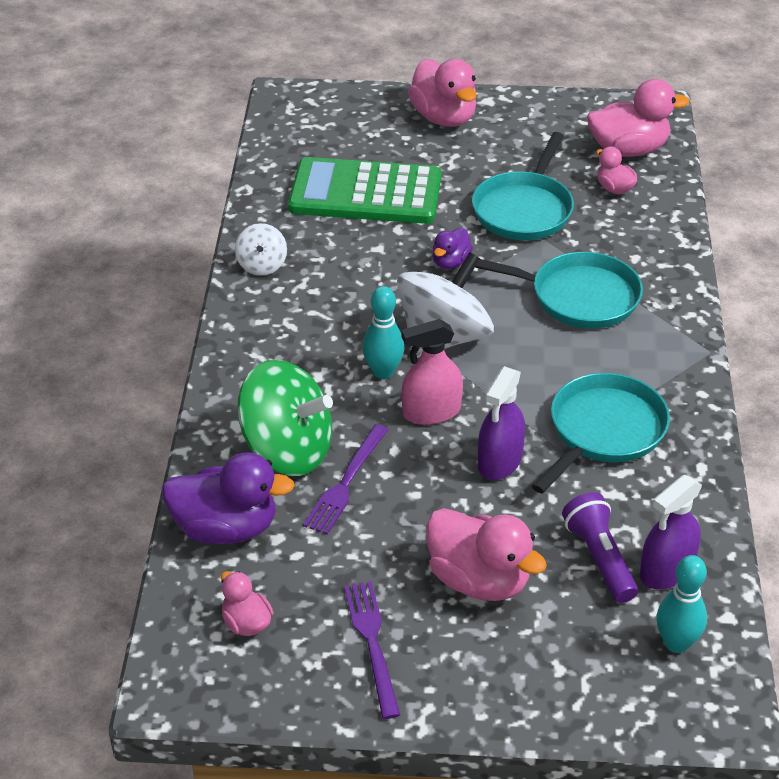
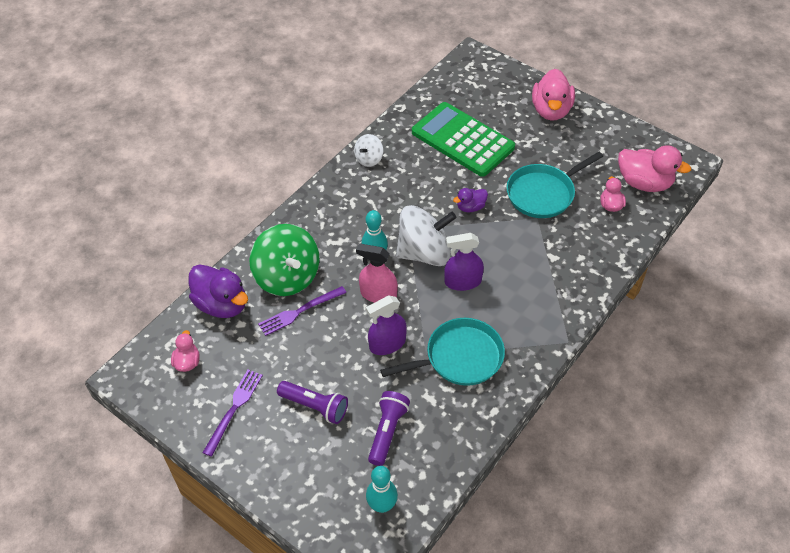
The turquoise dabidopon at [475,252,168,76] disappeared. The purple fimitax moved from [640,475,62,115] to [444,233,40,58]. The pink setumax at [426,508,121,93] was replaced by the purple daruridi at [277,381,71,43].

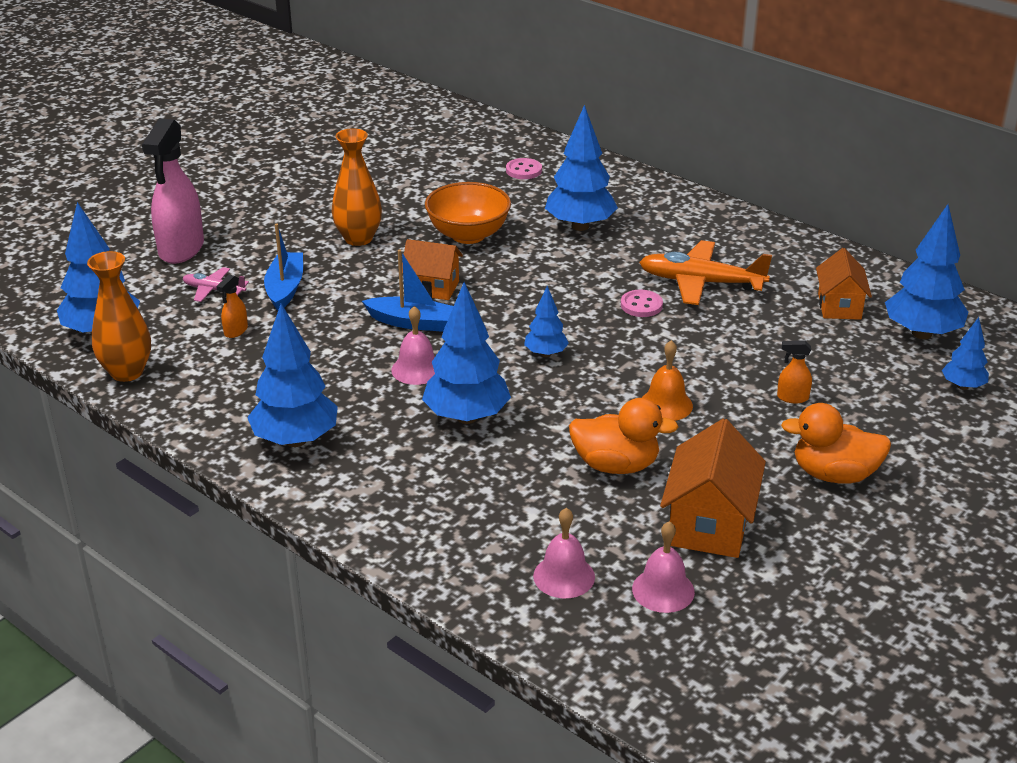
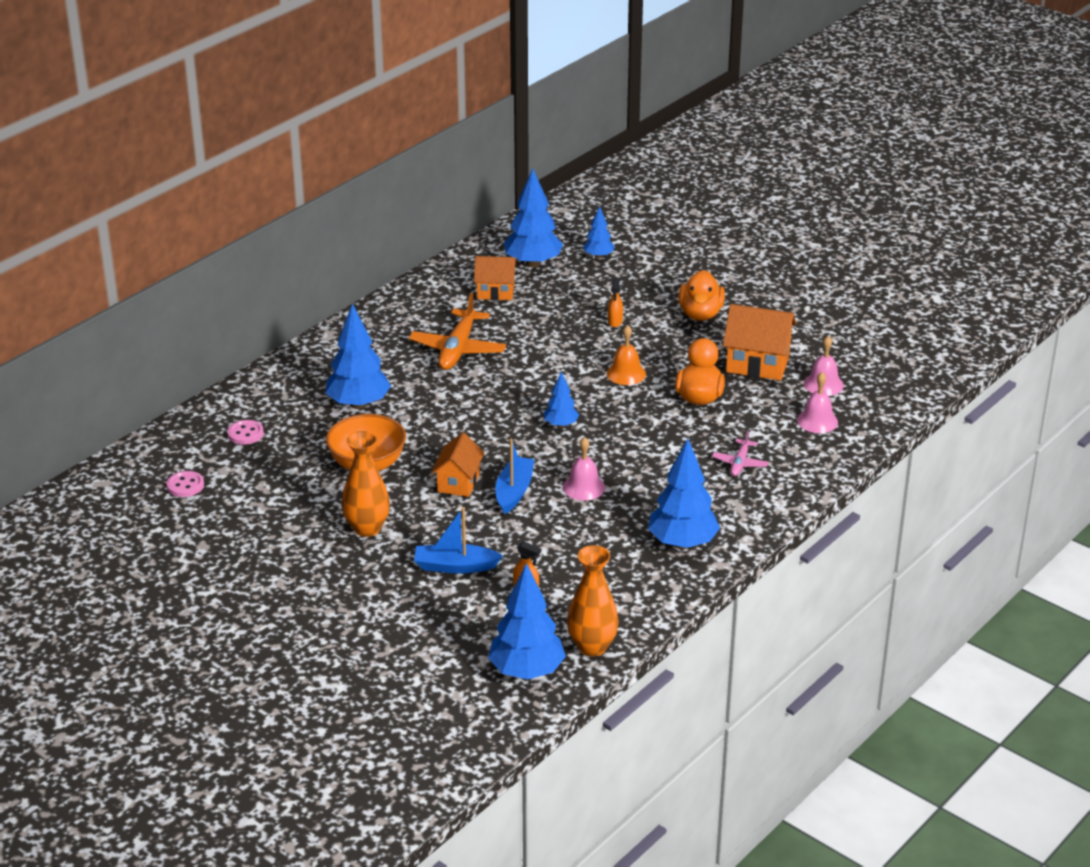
The pink fimitax at [142,118,62,146] disappeared. The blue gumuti at [422,282,89,142] disappeared. The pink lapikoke moved from [183,267,66,35] to [712,430,57,46]. The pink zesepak moved from [621,290,42,27] to [167,471,37,26].

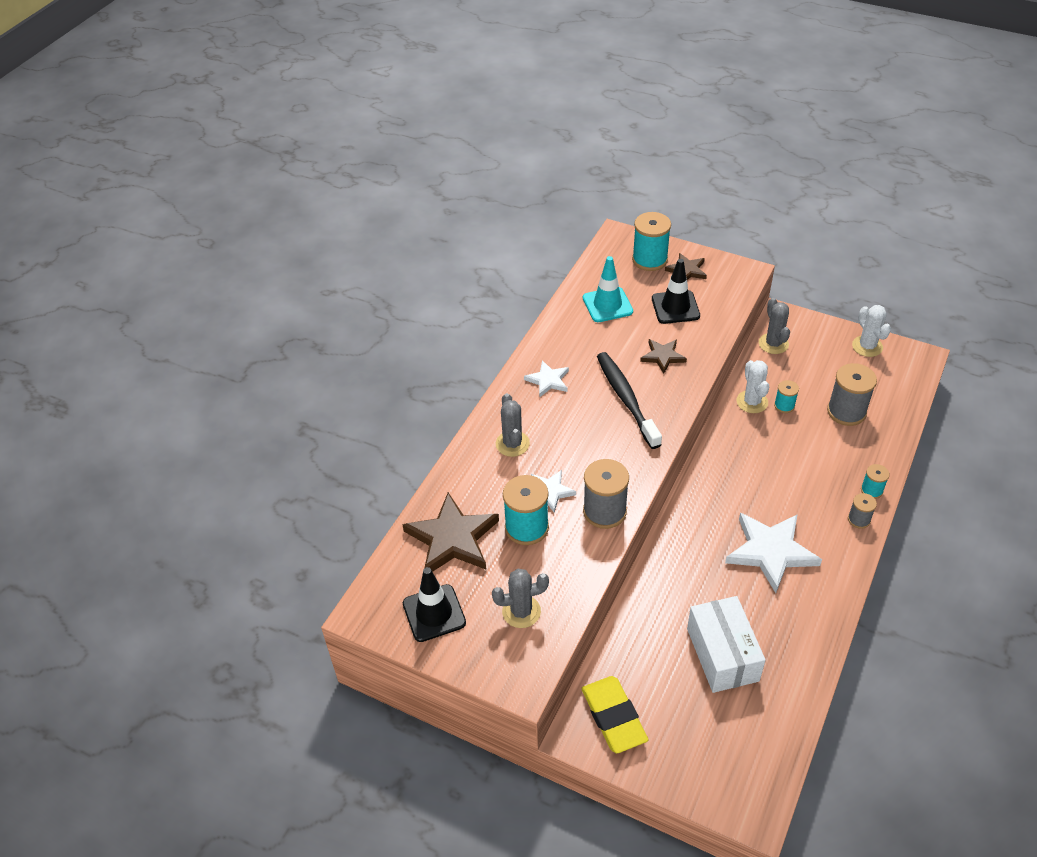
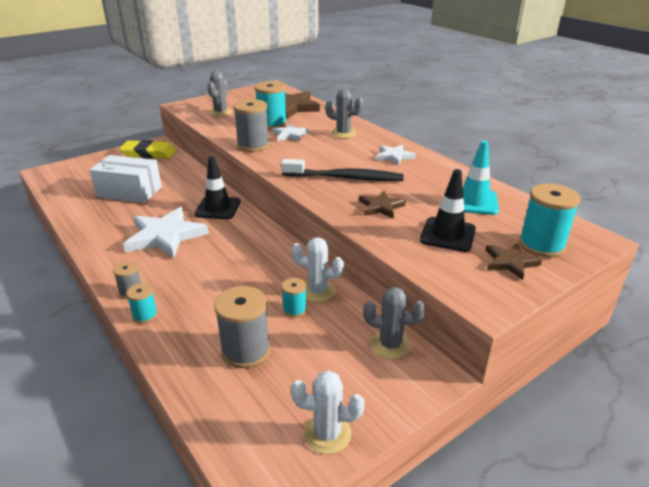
The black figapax moved from [403,567,63,75] to [194,156,47,63].

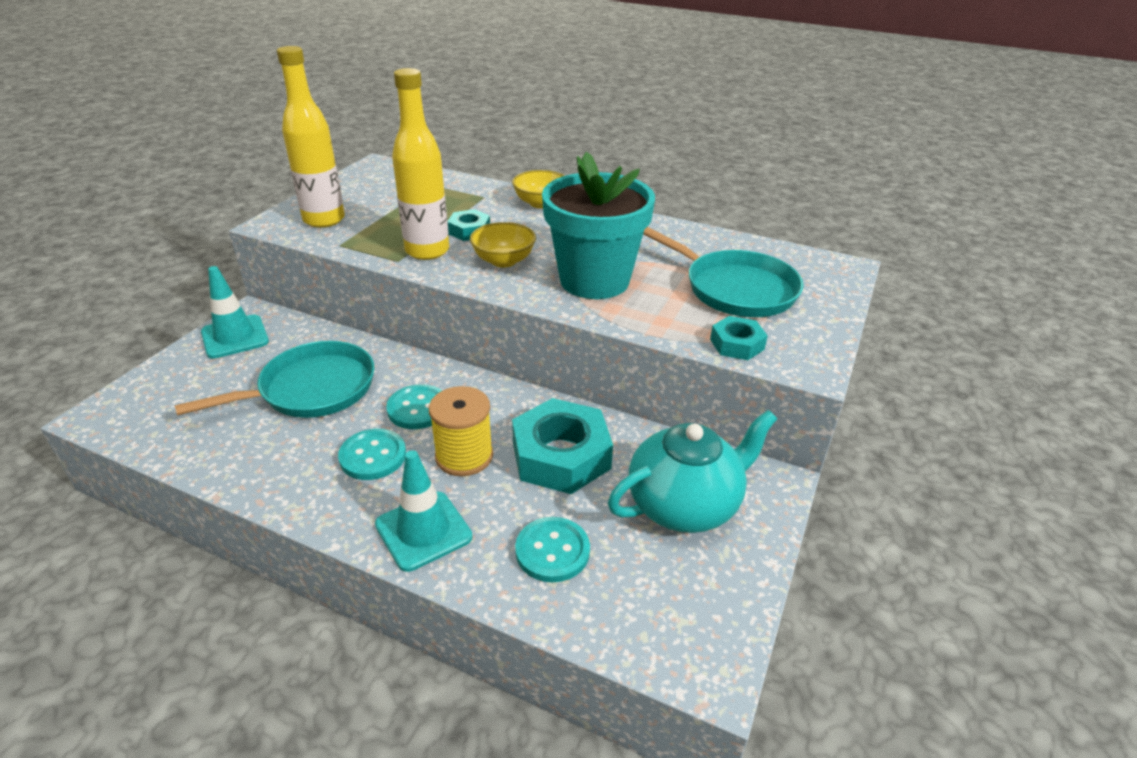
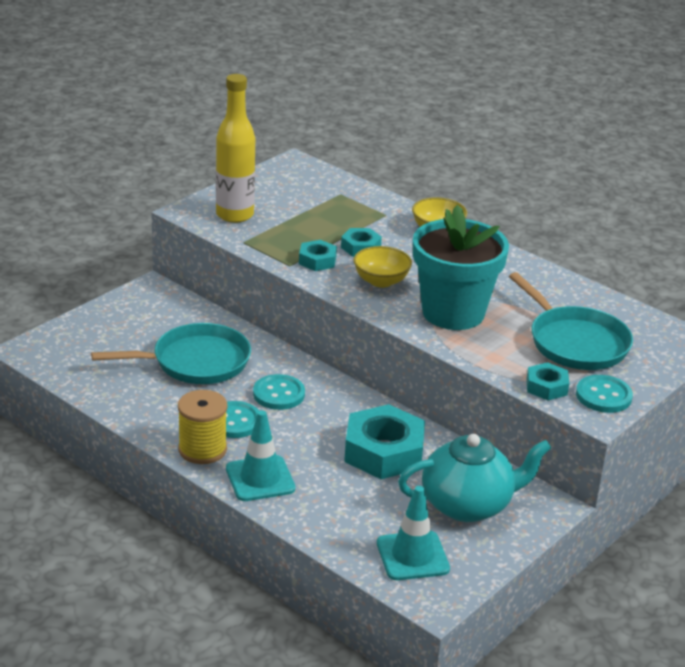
The turquoise figapax moved from [201,266,68,93] to [377,486,73,94]. The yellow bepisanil moved from [429,386,64,90] to [178,390,50,74]. The turquoise zesepak moved from [515,517,75,65] to [576,375,57,38]. The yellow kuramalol at [392,68,57,192] was replaced by the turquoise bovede at [299,240,38,31].

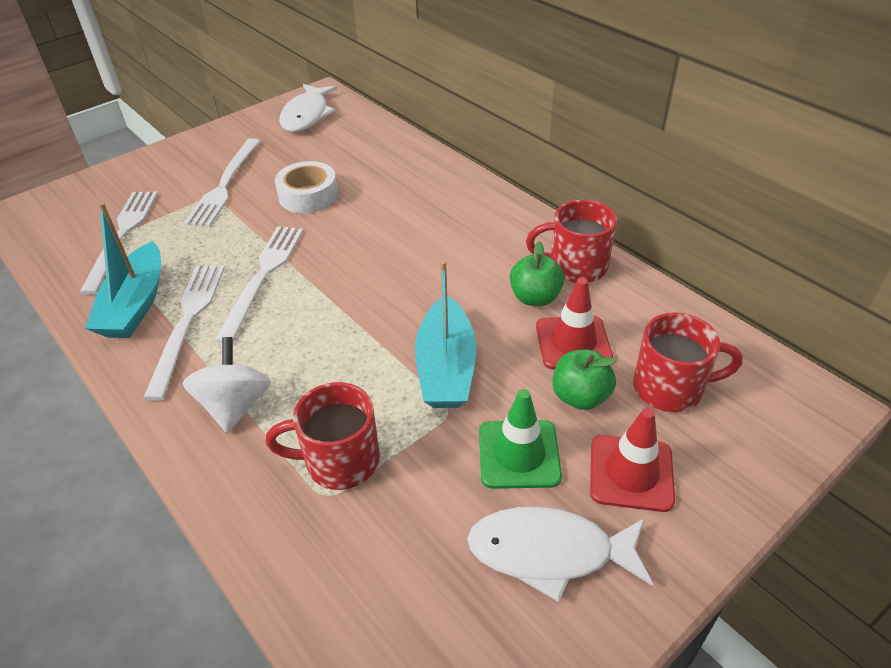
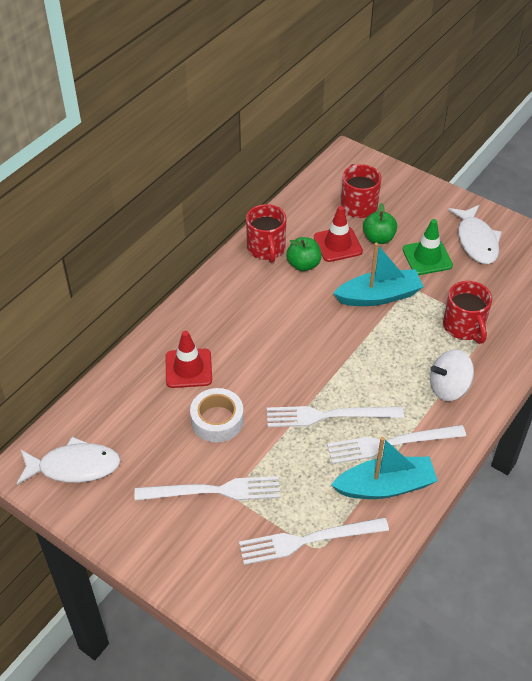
The red figapax moved from [590,408,85,104] to [166,331,46,57].

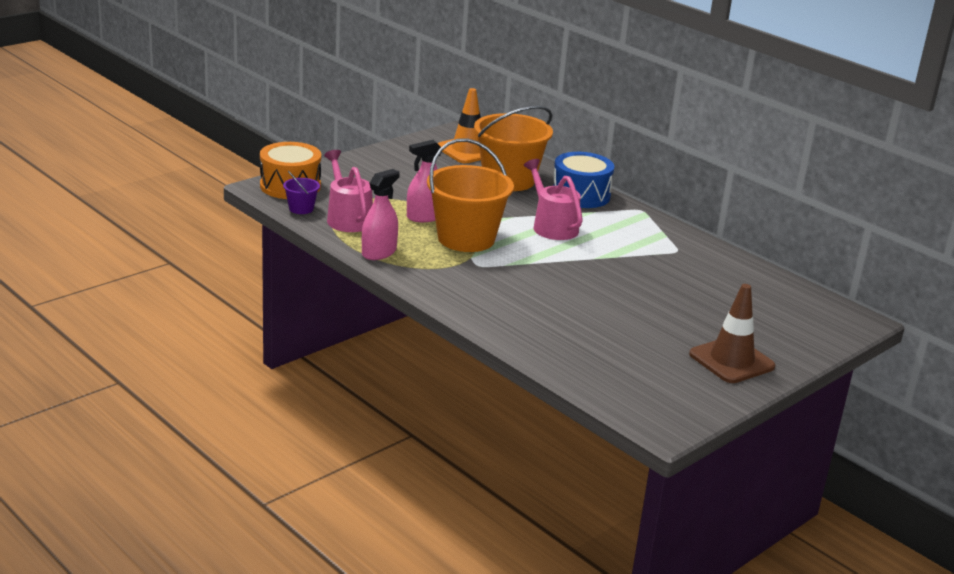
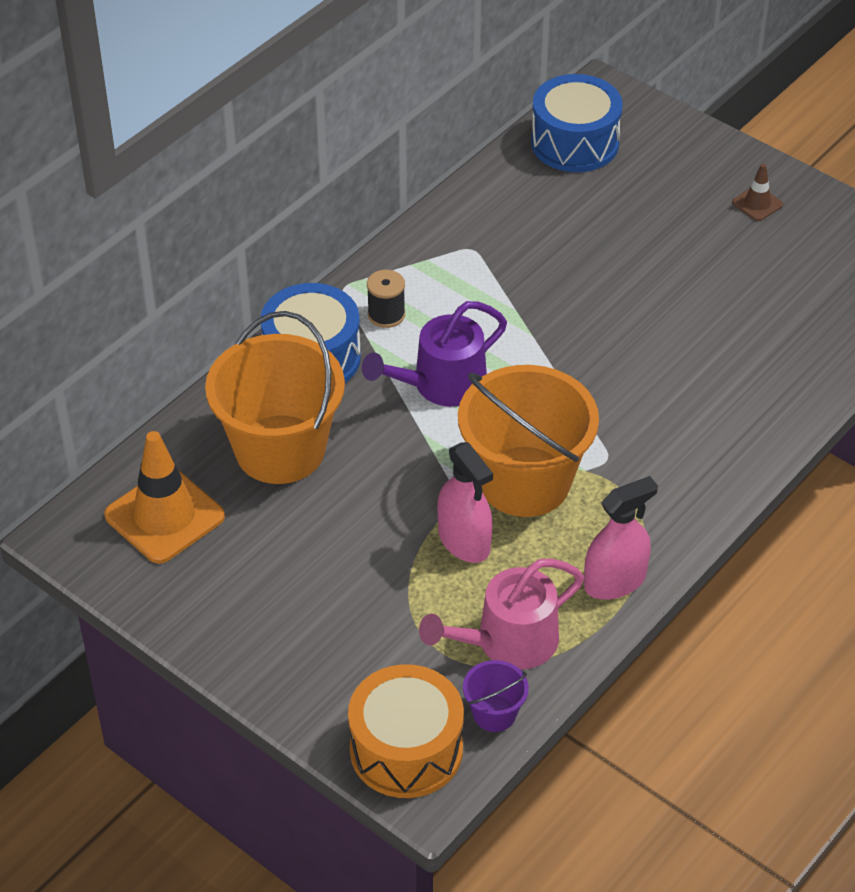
The black bepisanil at [367,270,38,58] appeared. The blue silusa at [531,74,92,98] appeared. The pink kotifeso at [524,159,59,81] became the purple kotifeso at [362,301,145,106]. The pink fimitax at [362,169,38,91] turned 120 degrees clockwise. The brown figapax at [689,284,86,99] changed to 0.48 times the size.

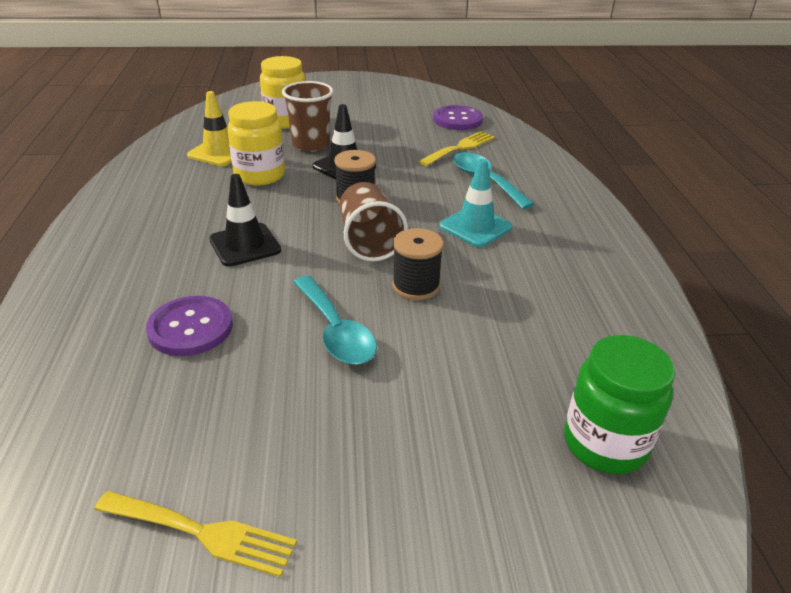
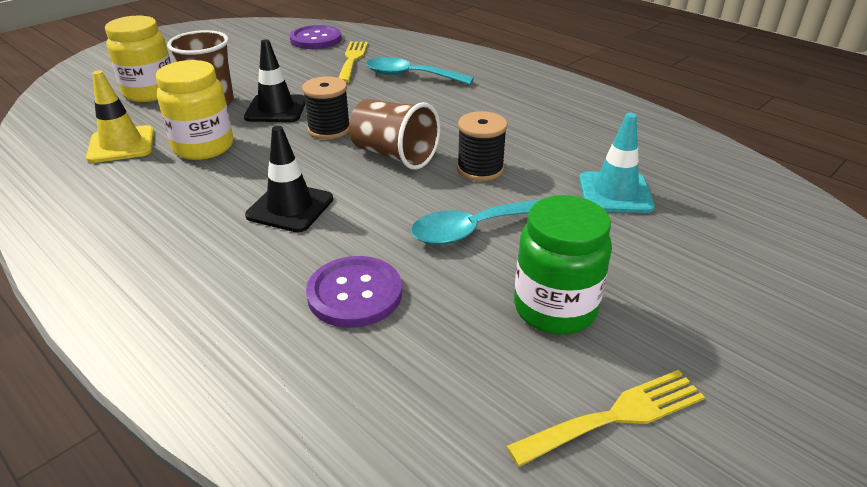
The turquoise figapax moved from [439,159,73,88] to [579,113,76,100]. The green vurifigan moved from [564,335,111,139] to [514,195,98,139]. The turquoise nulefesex at [293,276,84,89] turned 135 degrees clockwise.

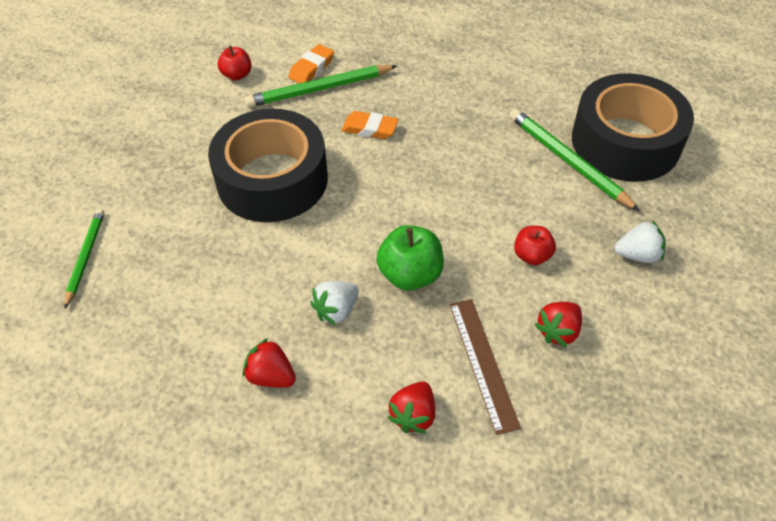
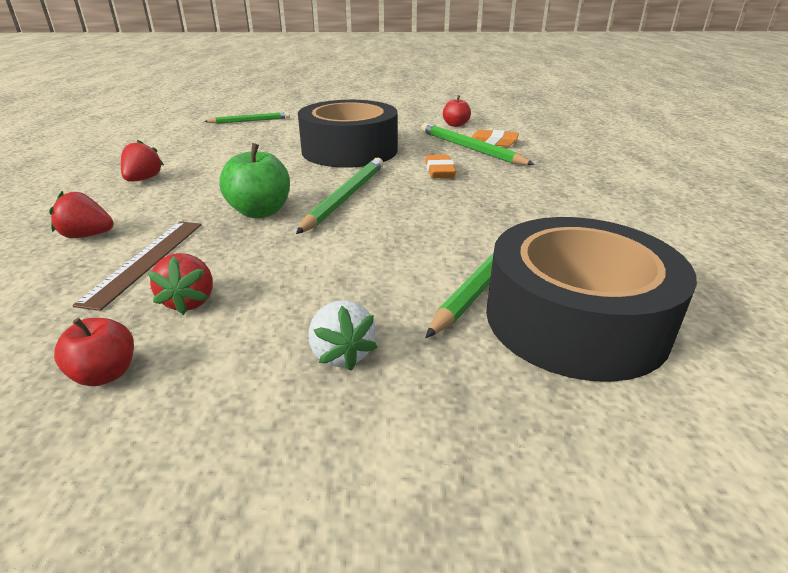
The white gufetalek at [310,281,49,44] disappeared. The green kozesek at [296,158,87,76] appeared. The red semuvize moved from [514,226,42,39] to [54,318,80,68]. The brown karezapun at [450,299,71,136] turned 45 degrees counterclockwise. The red gufetalek at [535,302,47,45] turned 120 degrees counterclockwise.

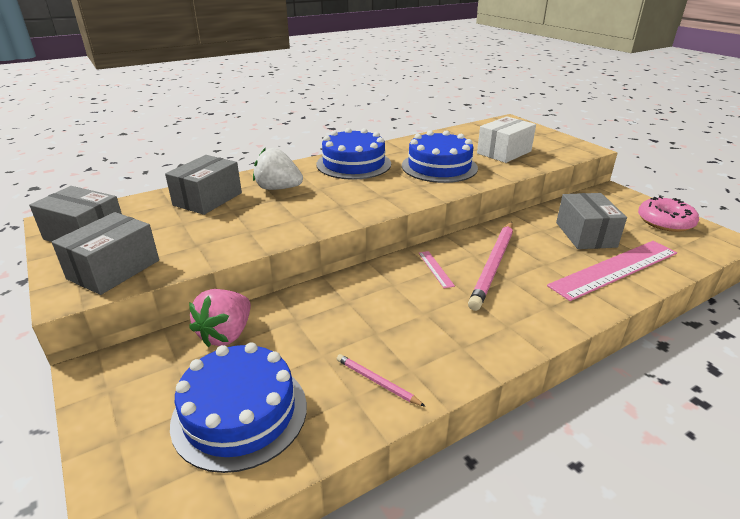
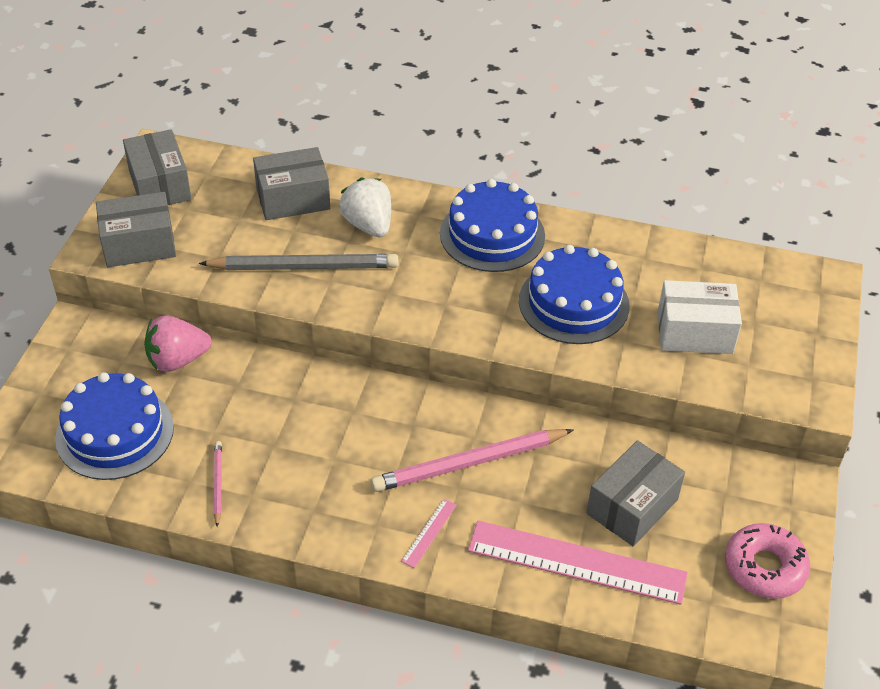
The grey kozesek at [199,254,199,16] appeared. The pink karezapun moved from [419,251,36,37] to [401,499,56,69].

